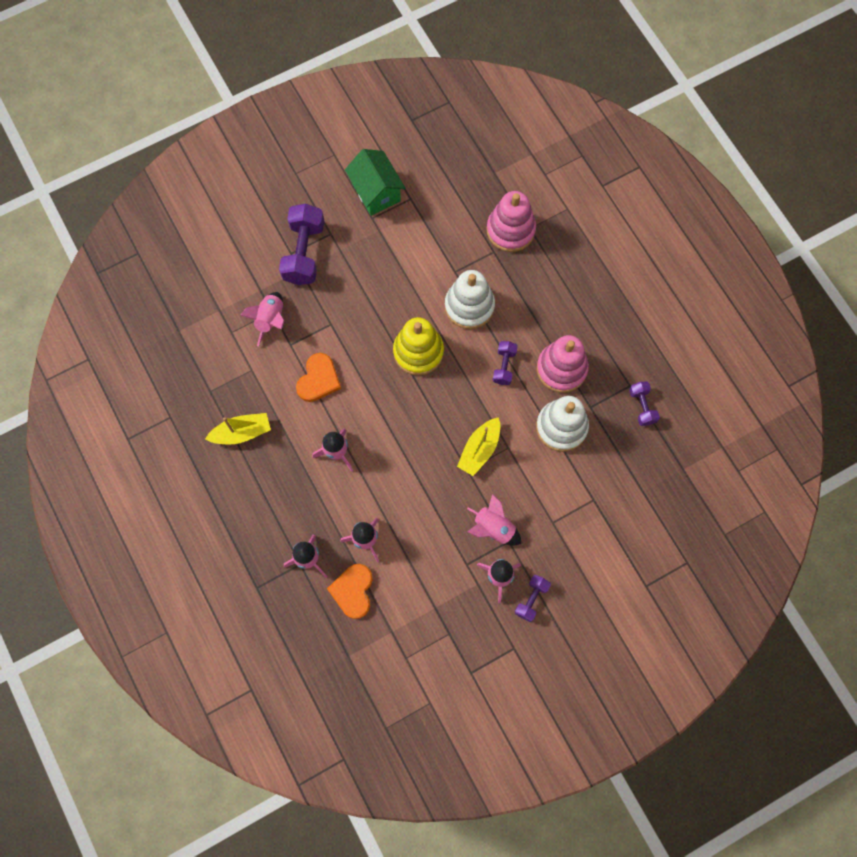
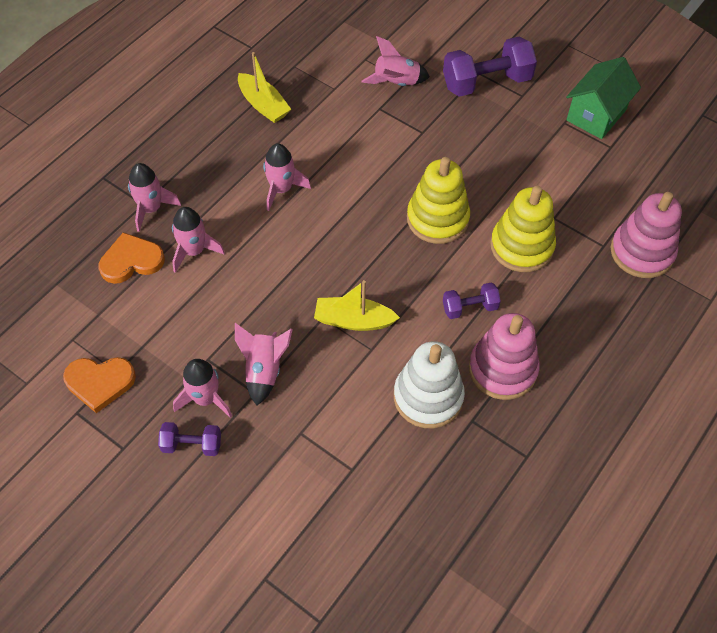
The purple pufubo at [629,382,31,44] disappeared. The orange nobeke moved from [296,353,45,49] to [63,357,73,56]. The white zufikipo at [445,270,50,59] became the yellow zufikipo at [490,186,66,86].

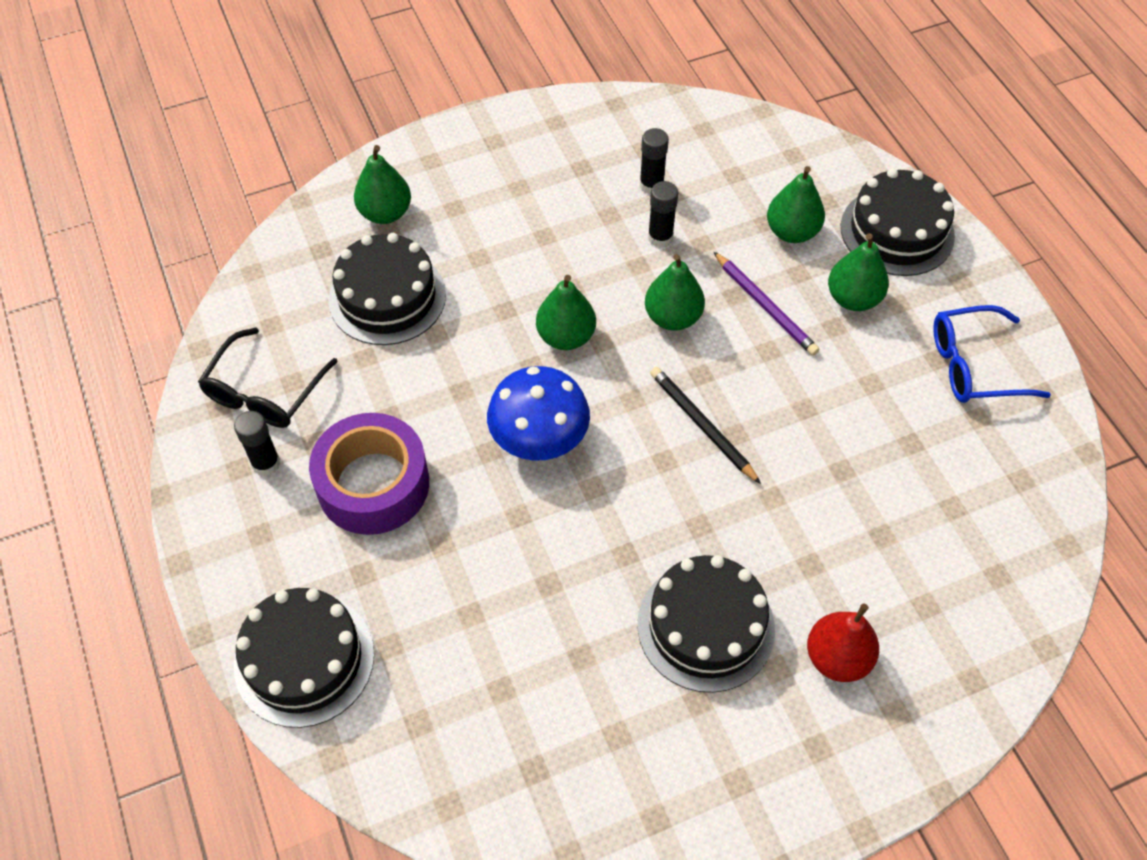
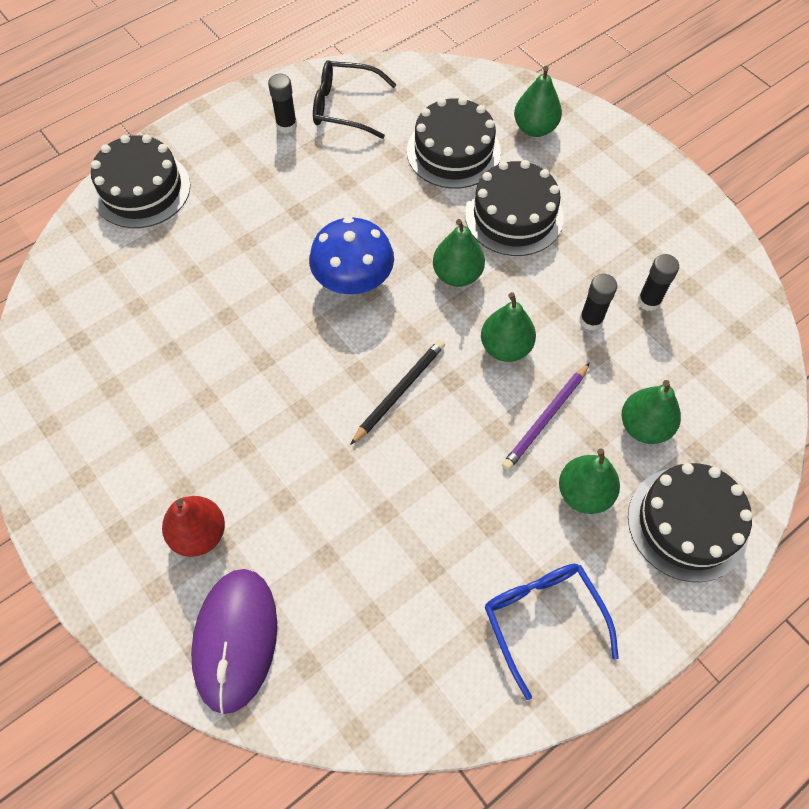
The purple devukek at [309,413,120,122] disappeared. The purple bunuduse at [191,569,86,145] appeared. The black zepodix moved from [638,555,137,138] to [465,160,99,96].

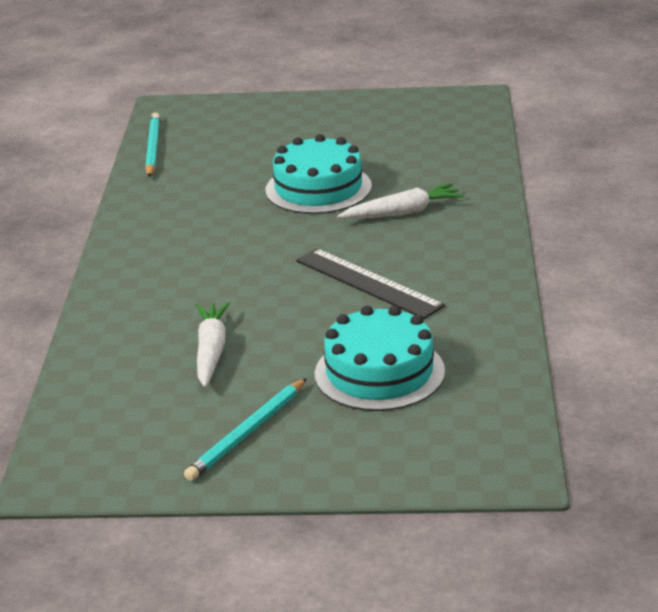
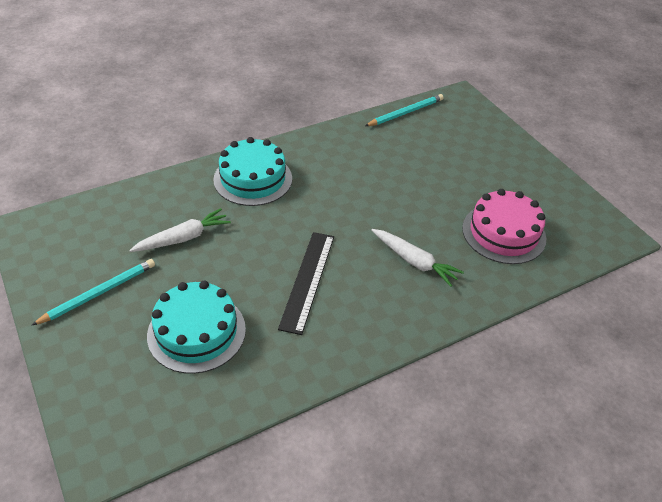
The pink zepodix at [462,189,84,75] appeared. The turquoise zepodix moved from [266,134,106,80] to [213,137,79,69]. The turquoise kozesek at [184,378,123,103] turned 135 degrees clockwise.

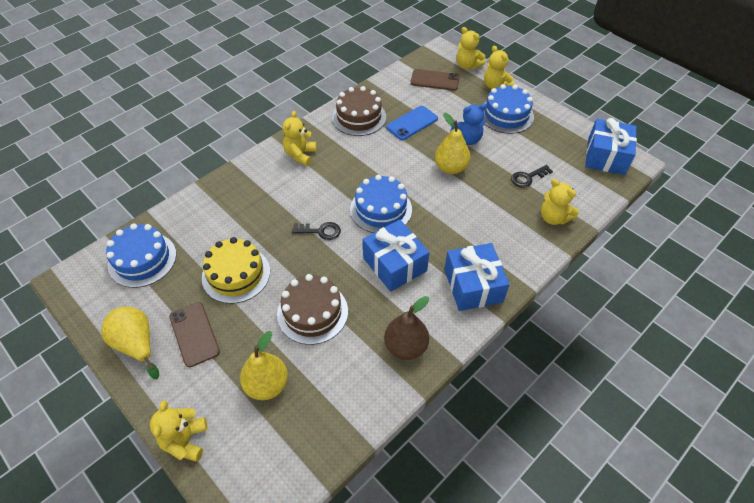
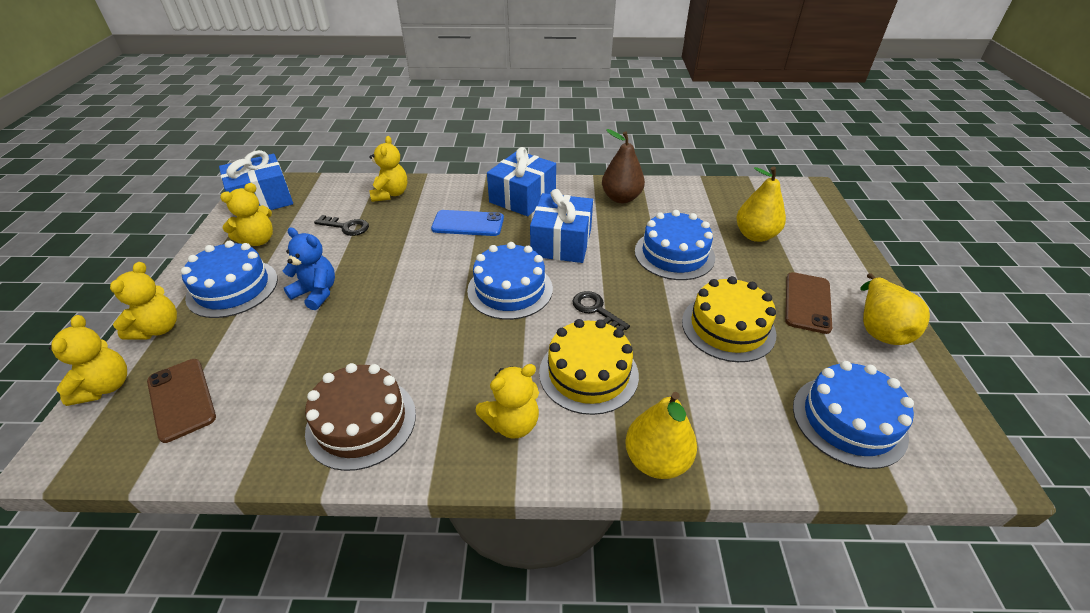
The yellow zepodix at [539,319,100,96] appeared. The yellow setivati moved from [150,400,57,62] to [220,183,53,63]. The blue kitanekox moved from [386,106,52,34] to [431,210,73,26]. The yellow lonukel moved from [435,113,36,61] to [625,392,72,87]. The brown zepodix at [277,274,71,71] became the blue zepodix at [635,210,80,70].

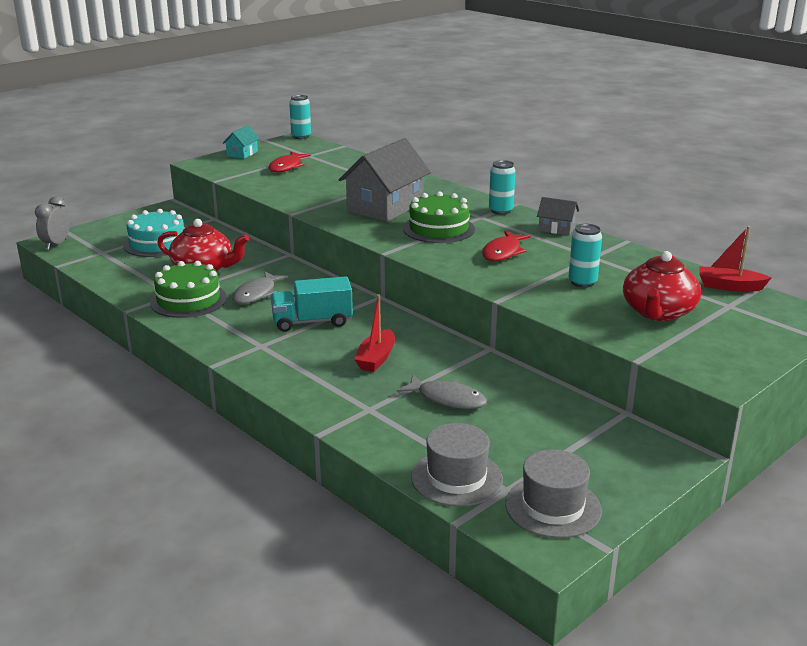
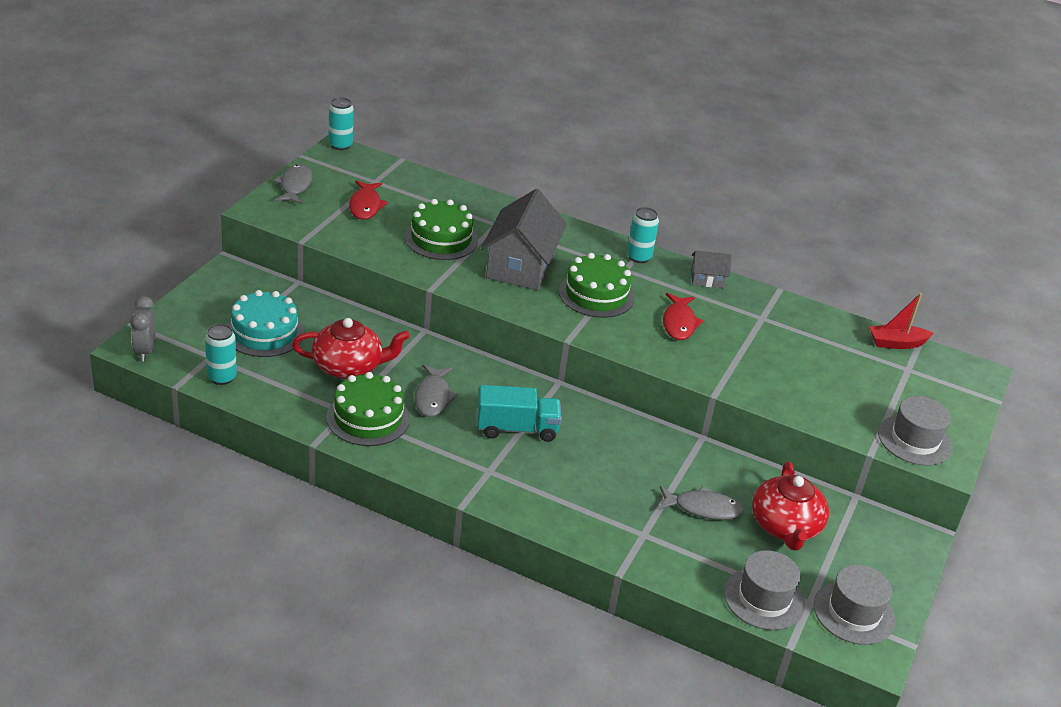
The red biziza at [354,294,41,78] disappeared. The green zepodix at [405,199,73,61] appeared. The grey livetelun at [878,396,75,69] appeared. The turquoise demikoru moved from [569,224,33,64] to [205,324,32,61]. The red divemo moved from [623,251,78,70] to [752,461,77,90]. The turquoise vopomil at [223,125,37,34] was replaced by the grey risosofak at [273,164,40,40]. The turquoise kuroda at [270,277,83,55] turned 150 degrees counterclockwise.

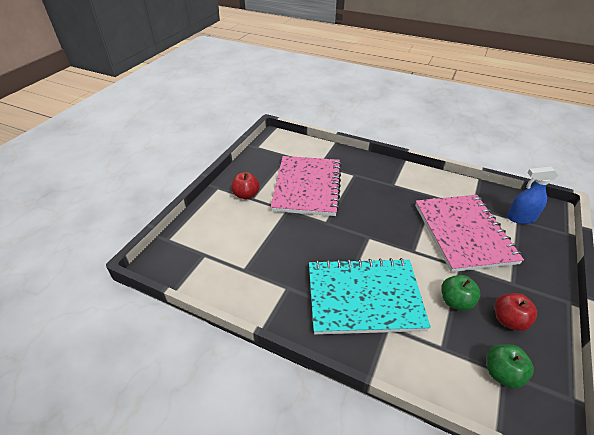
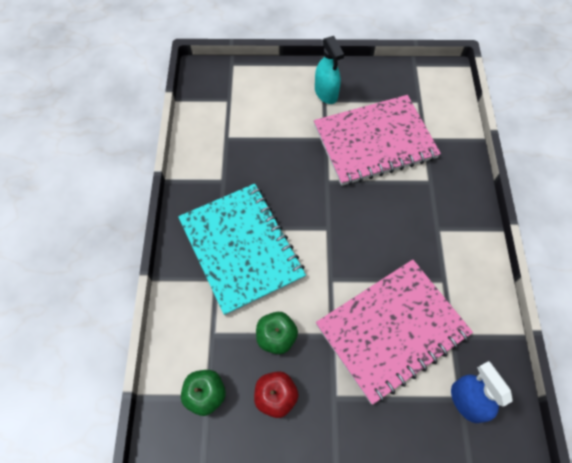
The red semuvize at [231,172,29,27] was replaced by the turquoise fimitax at [315,36,29,68].

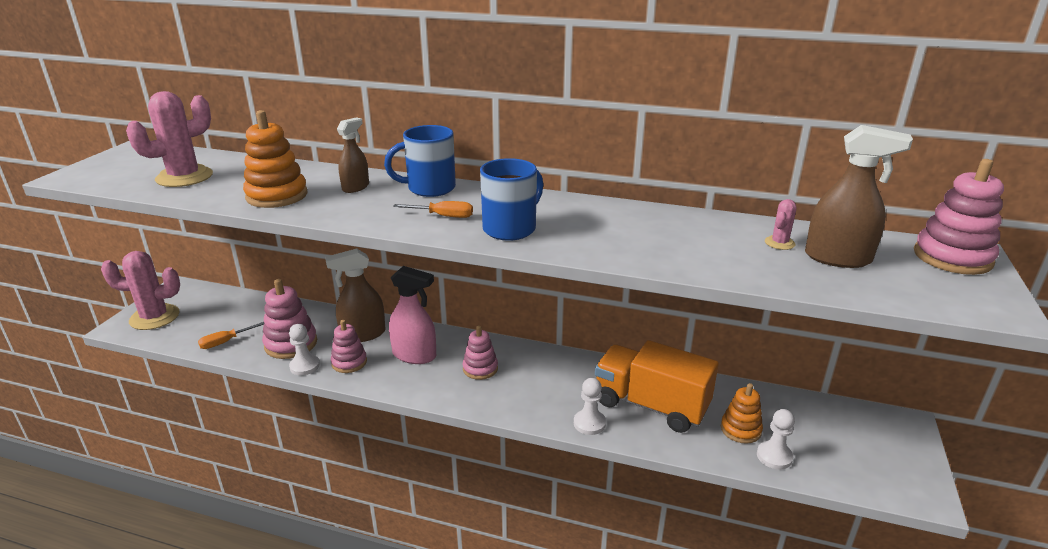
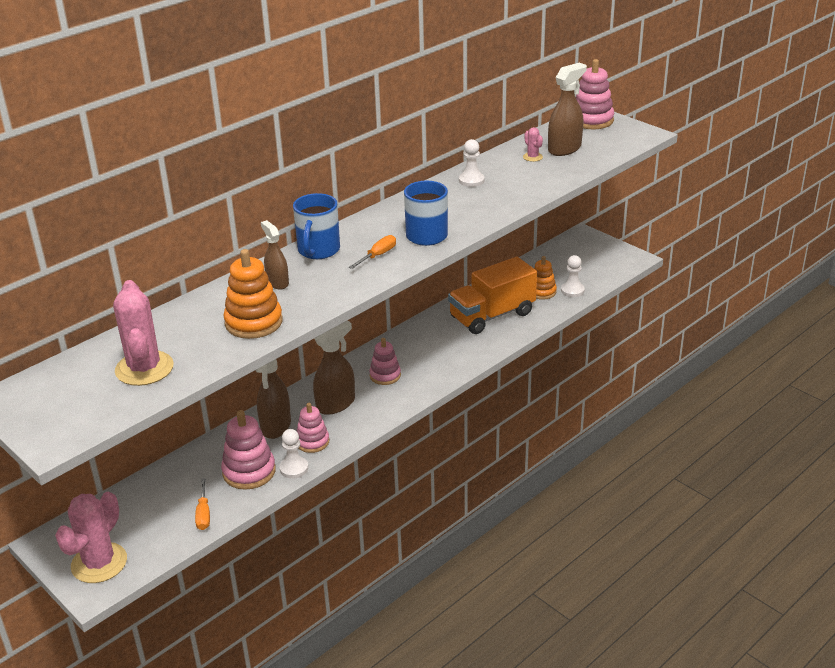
The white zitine moved from [574,378,32,57] to [459,139,26,48]. The pink fimitax at [389,266,47,98] became the brown fimitax at [313,320,42,95].

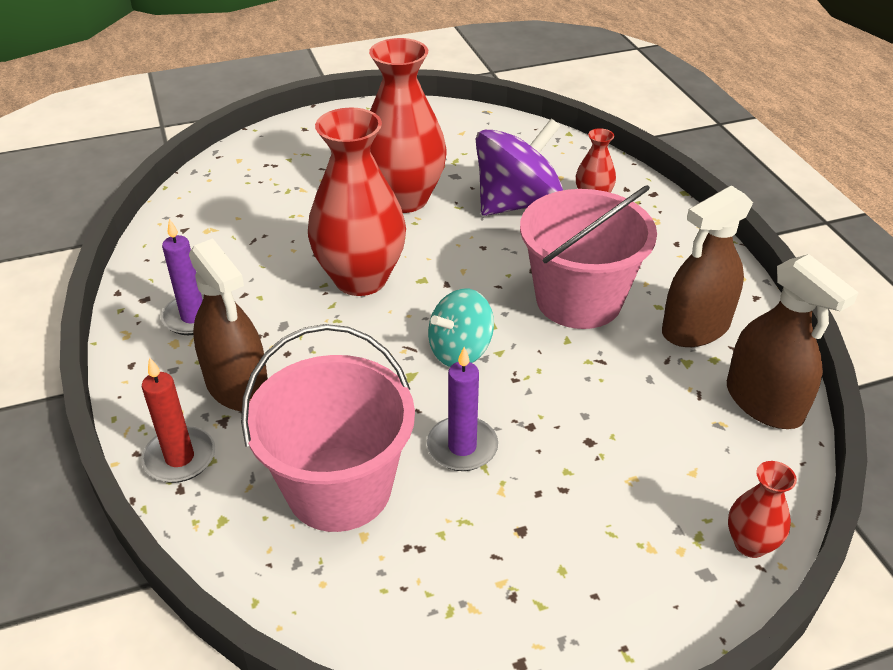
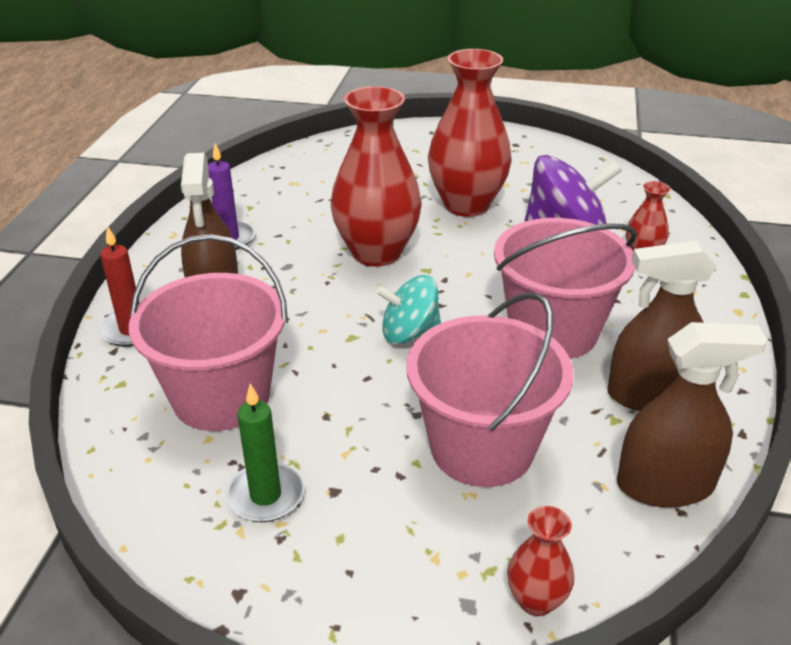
The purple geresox at [427,347,71,124] disappeared. The green geresox at [226,383,78,139] appeared. The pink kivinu at [406,292,167,195] appeared. The brown fimitax at [727,254,132,175] turned 90 degrees counterclockwise.

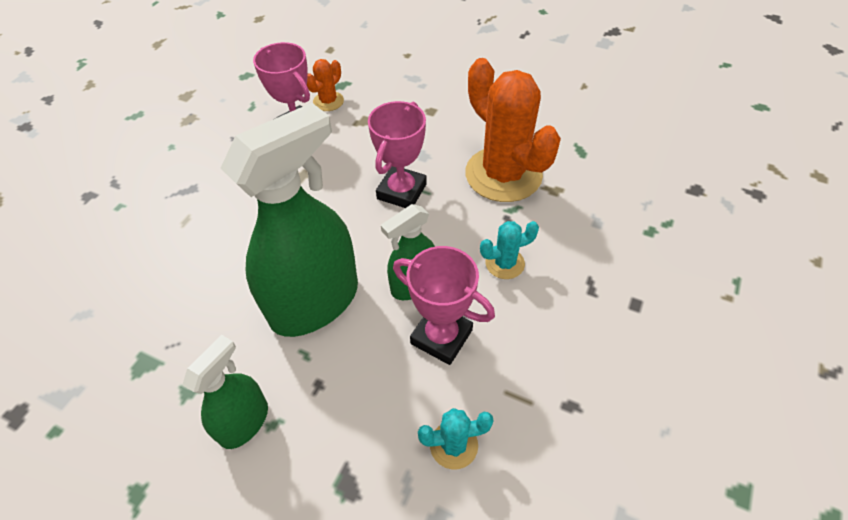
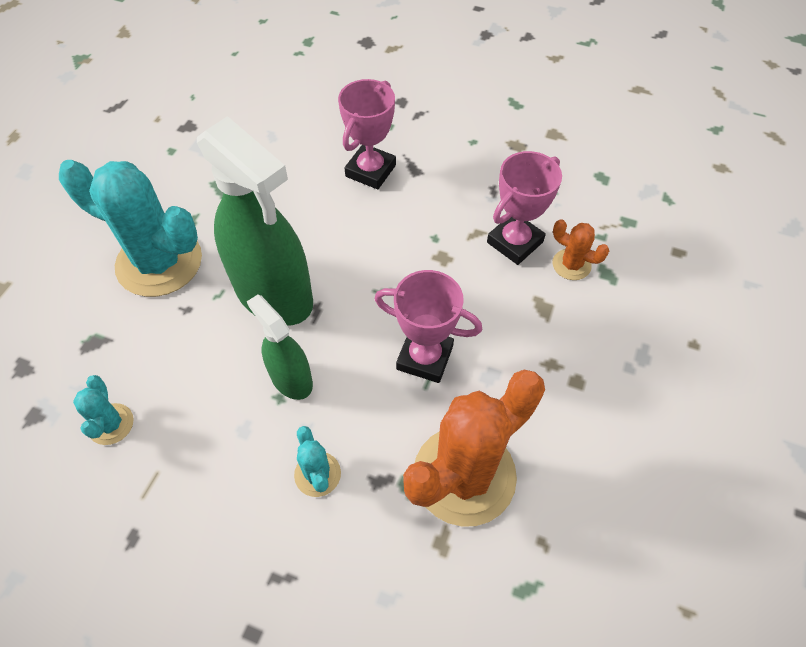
The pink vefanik moved from [393,246,102,119] to [338,79,58,110]. The green fimitax at [182,335,86,114] was replaced by the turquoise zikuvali at [59,160,143,137].

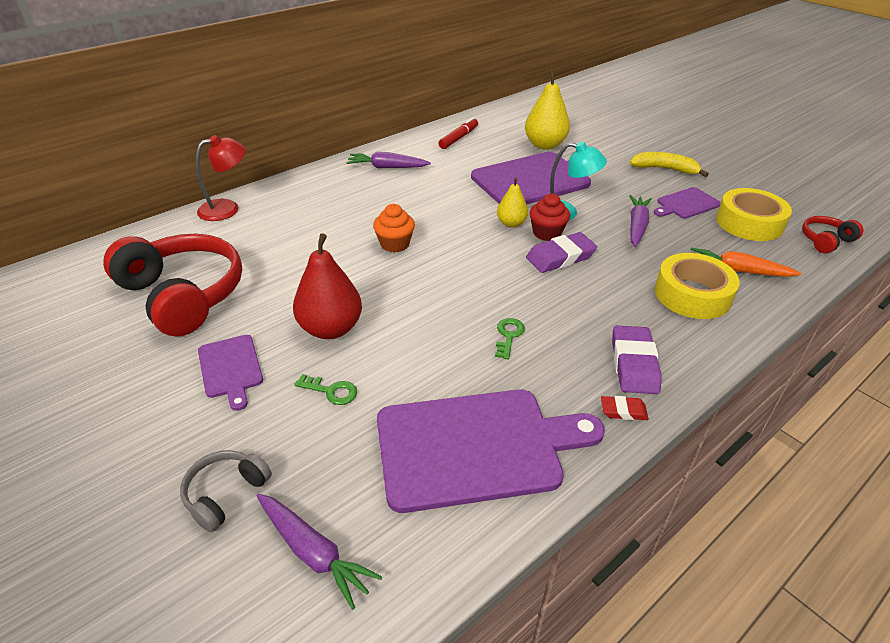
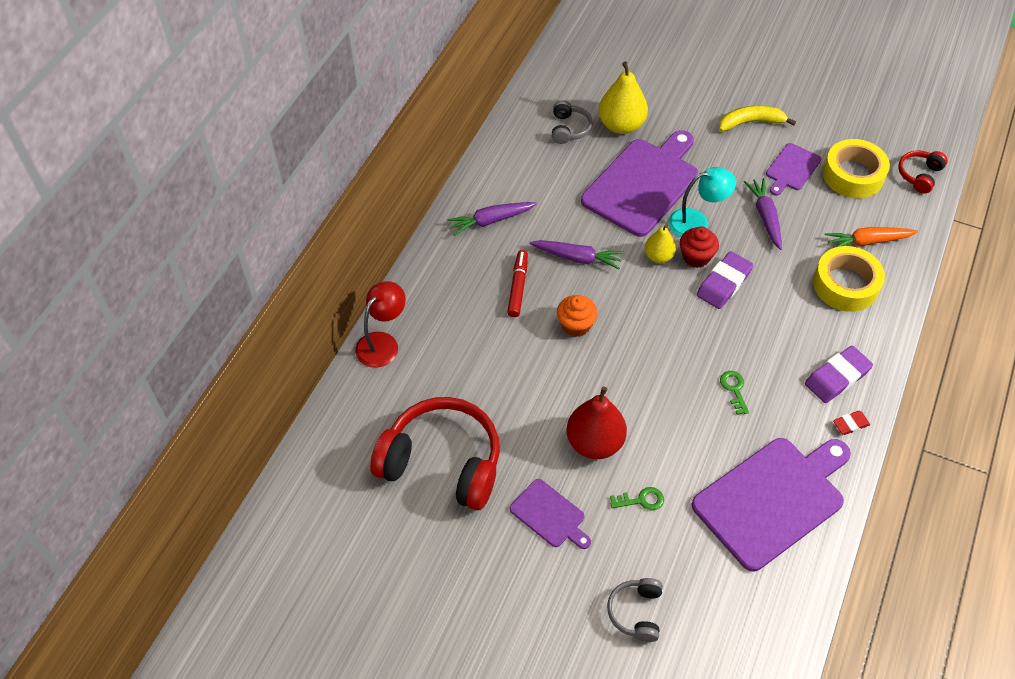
The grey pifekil at [552,100,41,44] appeared. The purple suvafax moved from [257,494,125,116] to [530,240,93,29]. The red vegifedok moved from [438,117,40,32] to [507,250,21,67]. The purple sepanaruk at [612,325,50,69] turned 75 degrees clockwise.

